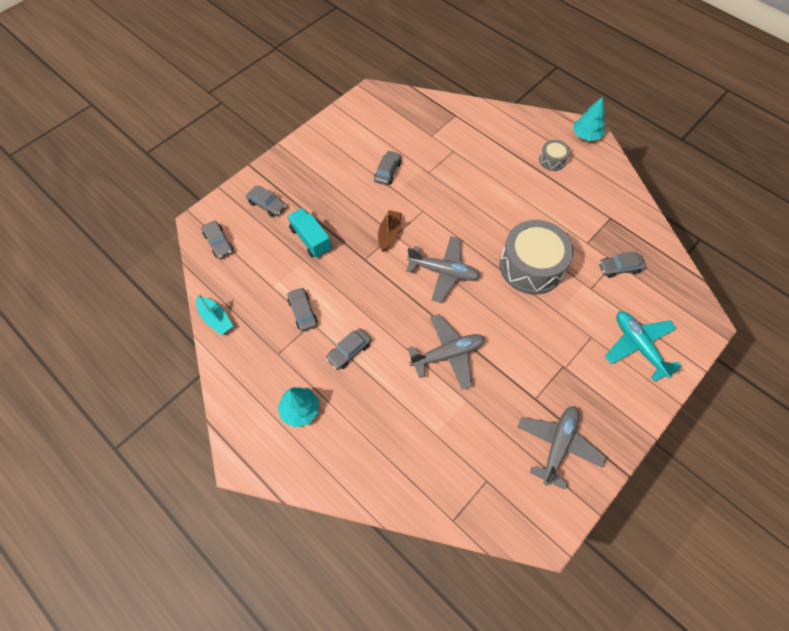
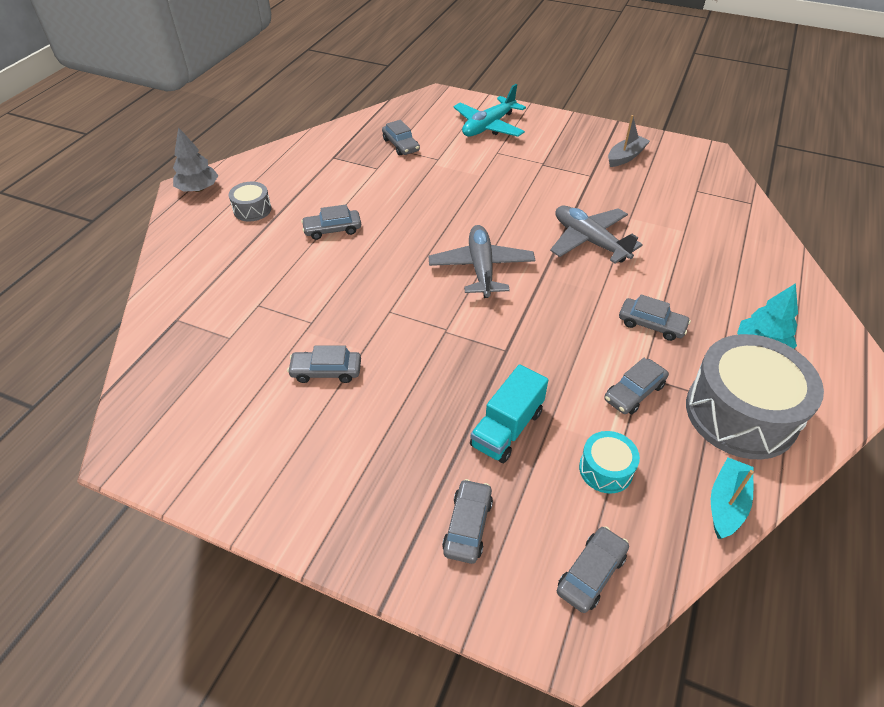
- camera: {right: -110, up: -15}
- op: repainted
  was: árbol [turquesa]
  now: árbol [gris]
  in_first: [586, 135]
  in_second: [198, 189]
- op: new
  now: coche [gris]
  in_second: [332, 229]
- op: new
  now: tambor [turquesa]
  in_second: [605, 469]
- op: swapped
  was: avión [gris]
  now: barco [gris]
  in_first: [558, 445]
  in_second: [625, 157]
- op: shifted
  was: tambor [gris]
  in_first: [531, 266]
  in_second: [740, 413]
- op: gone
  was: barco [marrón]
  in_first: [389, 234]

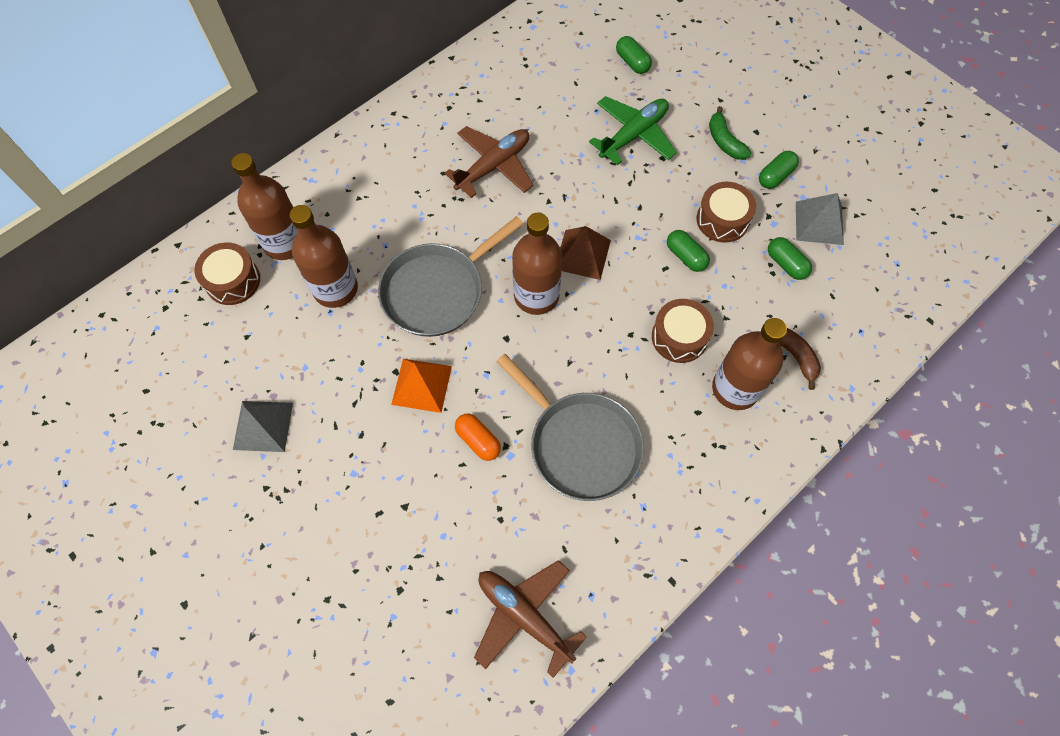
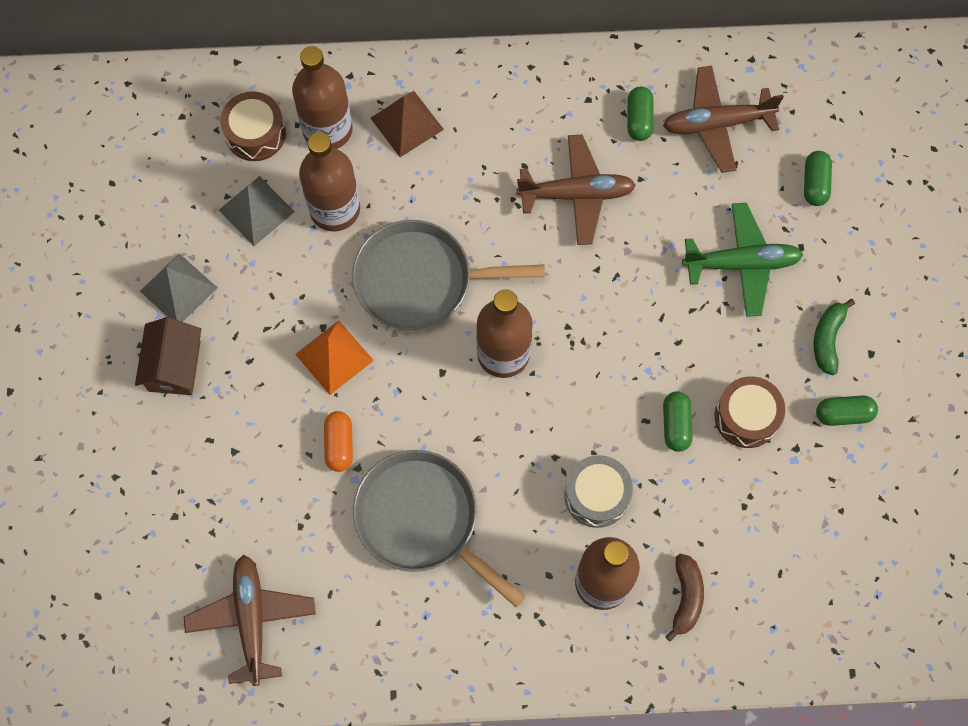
- camera: {right: 40, up: 5}
- op: new
  now: casa [marrón]
  in_second: [174, 366]
- op: shifted
  was: pirámide [gris]
  in_first: [819, 222]
  in_second: [256, 210]
- op: rotated
  was: sartén [gris]
  in_first: [581, 444]
  in_second: [421, 519]
  clockwise: 135
- op: shifted
  was: pirámide [marrón]
  in_first: [582, 254]
  in_second: [407, 123]
- op: repainted
  was: tambor [marrón]
  now: tambor [gris]
  in_first: [679, 337]
  in_second: [596, 495]
- op: shifted
  was: cápsula [verde]
  in_first: [786, 264]
  in_second: [639, 119]
- op: new
  now: avión [marrón]
  in_second: [717, 124]

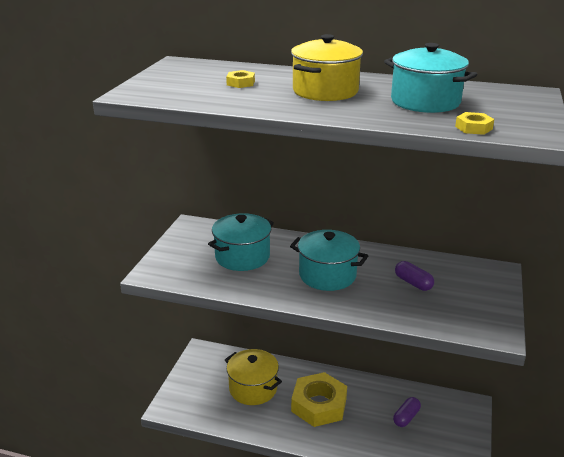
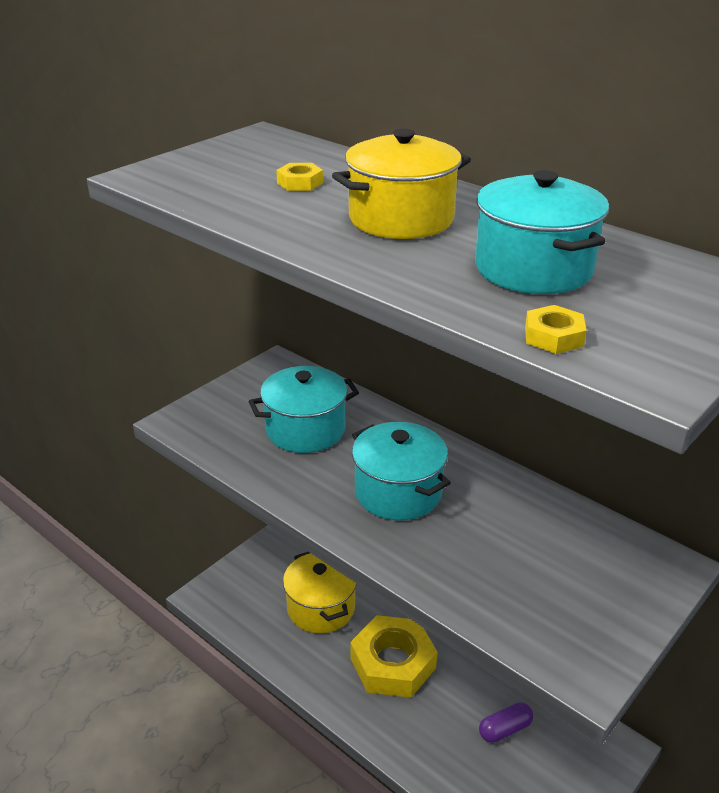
- camera: {right: 25, up: 5}
- op: gone
  was: cápsula [morado]
  in_first: [413, 283]

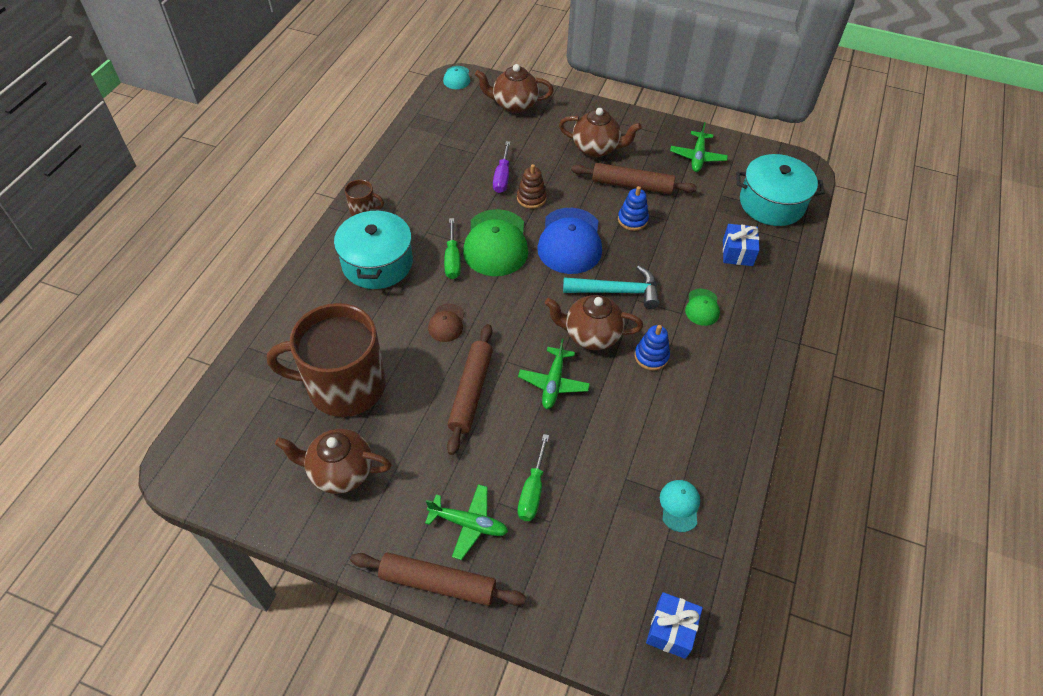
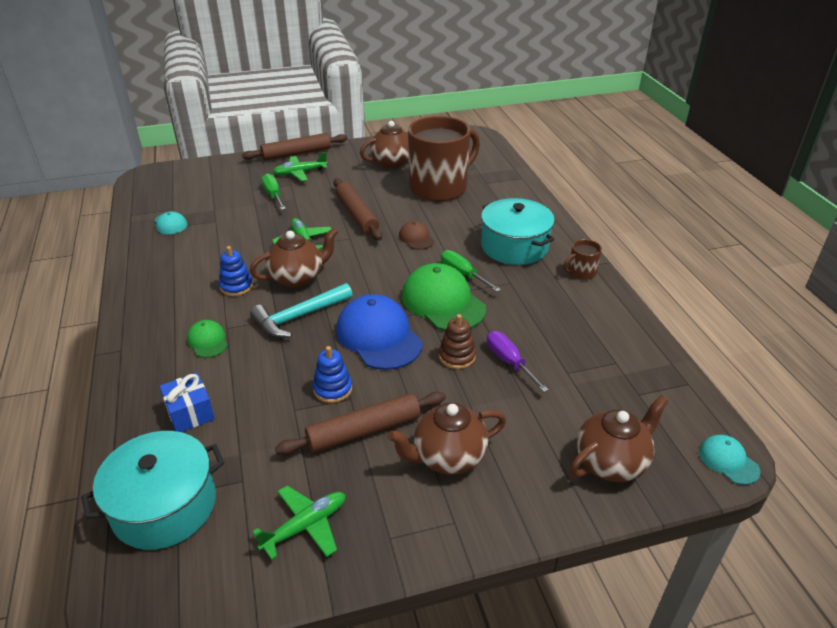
- camera: {right: 145, up: -15}
- op: rotated
  was: avión [verde]
  in_first: [697, 157]
  in_second: [305, 526]
  clockwise: 75
- op: gone
  was: regalo [azul]
  in_first: [671, 630]

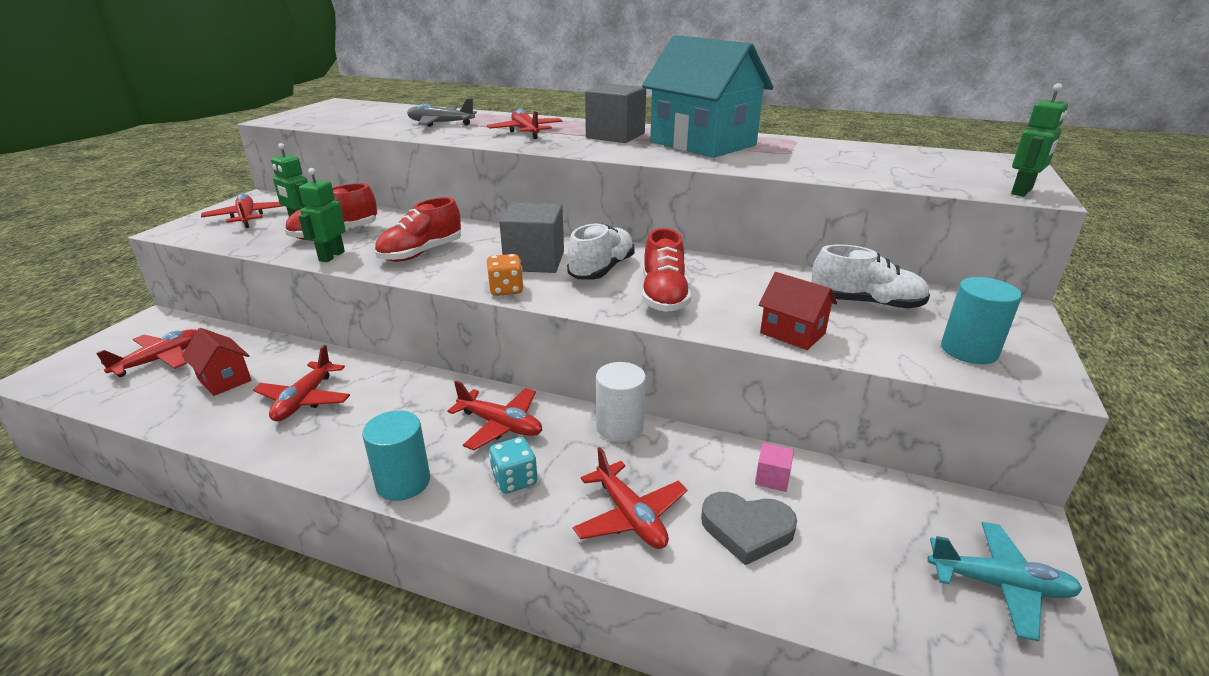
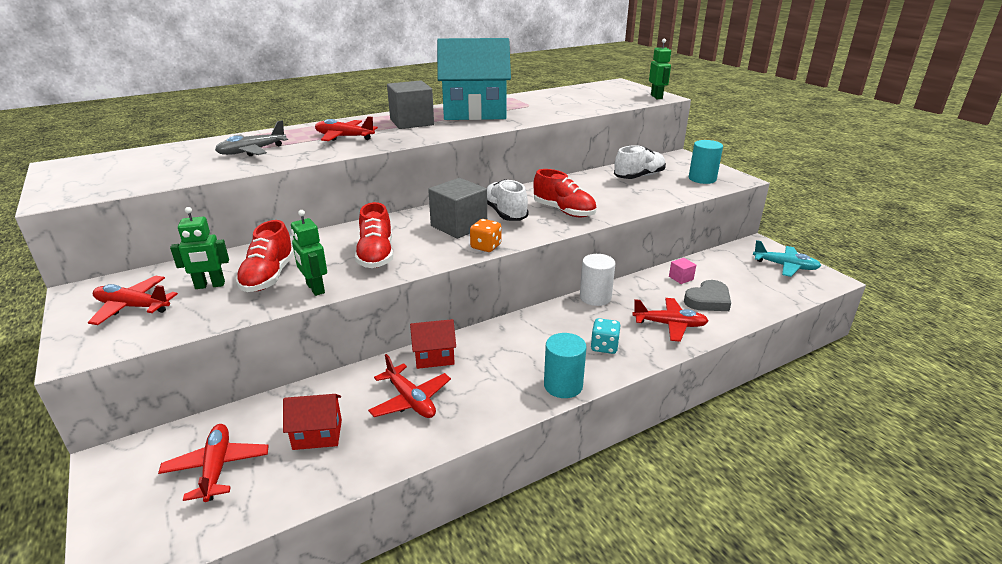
- camera: {right: -50, up: 0}
- op: shifted
  was: casa [rojo]
  in_first: [792, 333]
  in_second: [434, 357]
- op: rotated
  was: avión [turquesa]
  in_first: [999, 585]
  in_second: [785, 266]
  clockwise: 60
- op: gone
  was: avión [rojo]
  in_first: [500, 425]

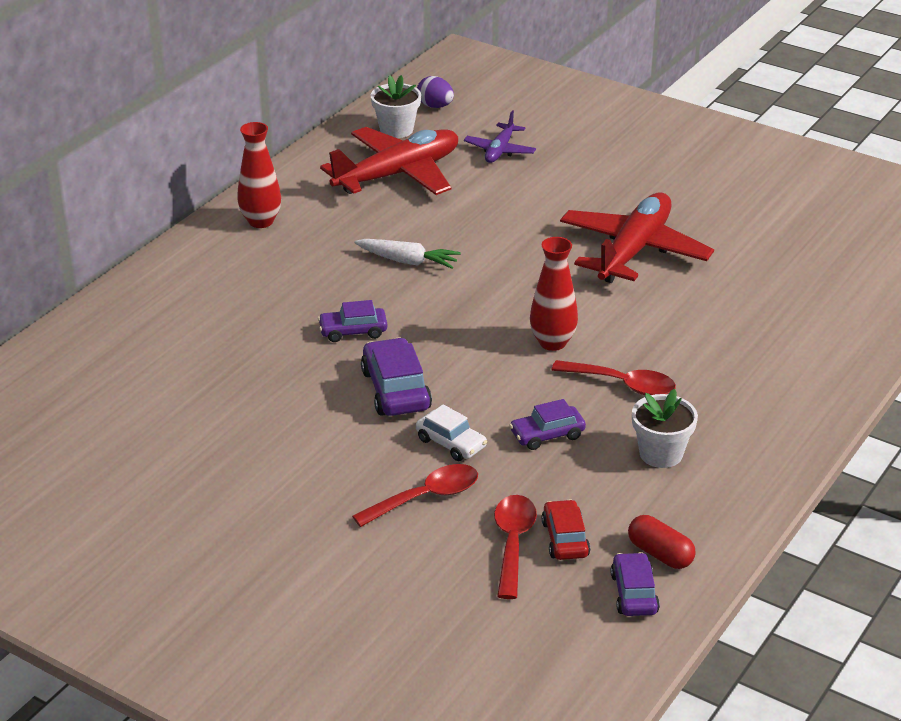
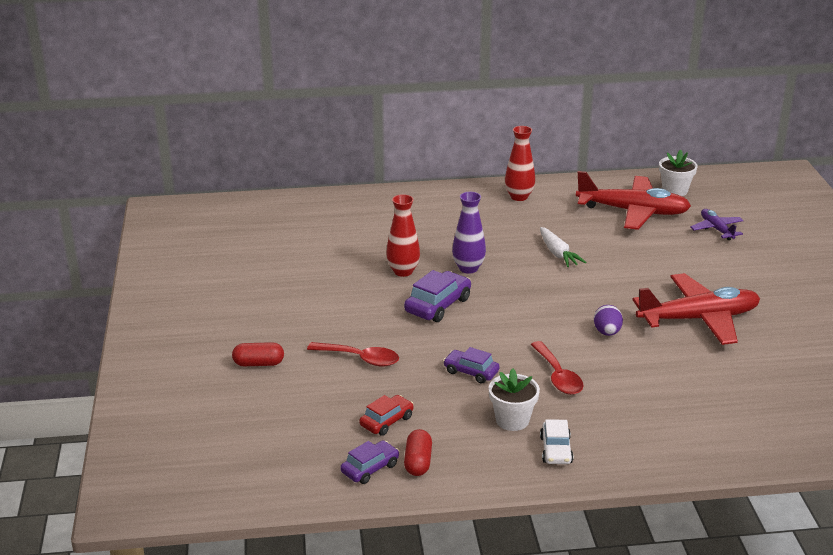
- camera: {right: 50, up: -5}
- op: new
  now: cápsula [rojo]
  in_second: [258, 363]
- op: shifted
  was: florero [rojo]
  in_first: [552, 343]
  in_second: [403, 271]
- op: swapped
  was: coche [morado]
  now: florero [morado]
  in_first: [353, 331]
  in_second: [468, 268]
- op: shifted
  was: coche [blanco]
  in_first: [451, 443]
  in_second: [556, 450]
- op: shifted
  was: huevo [morado]
  in_first: [435, 106]
  in_second: [607, 332]
- op: rotated
  was: avión [morado]
  in_first: [499, 150]
  in_second: [716, 229]
  clockwise: 90
- op: gone
  was: cuchara [rojo]
  in_first: [513, 543]

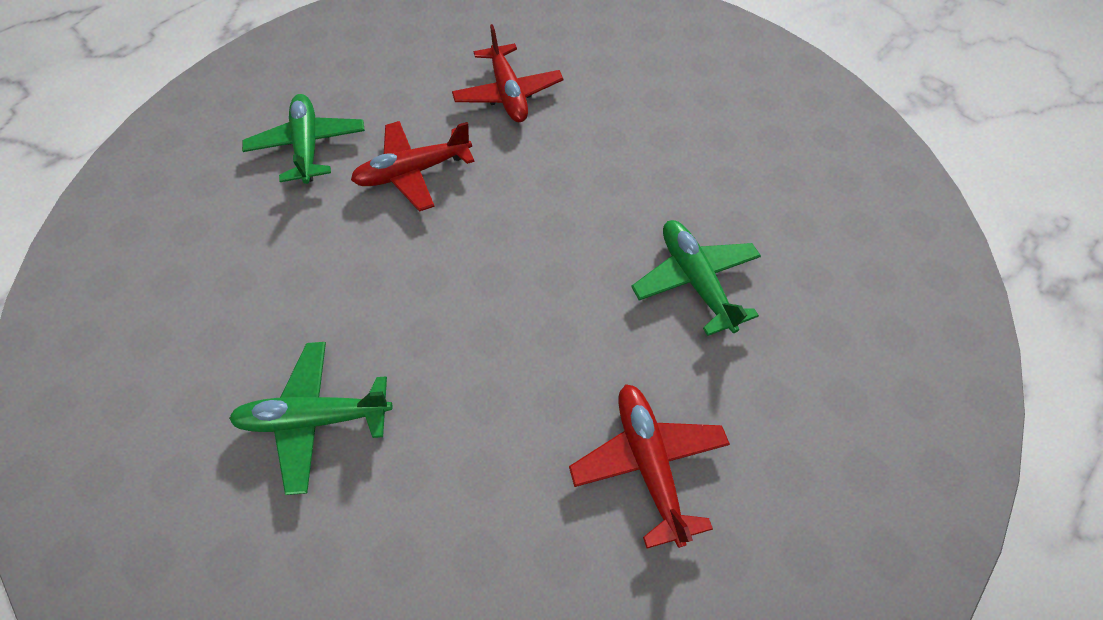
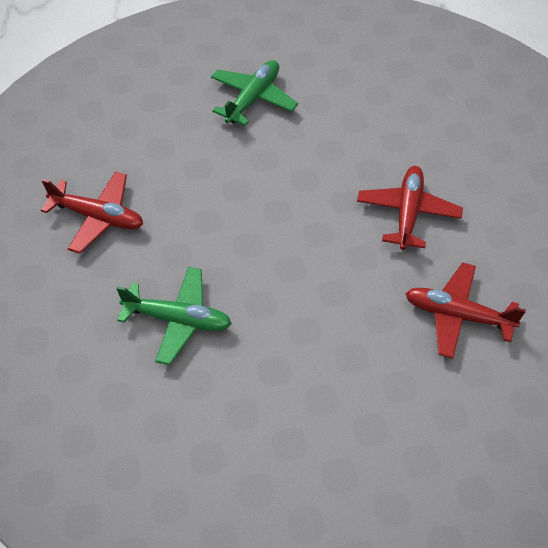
- camera: {right: 125, up: -5}
- op: gone
  was: avión [verde]
  in_first: [308, 146]

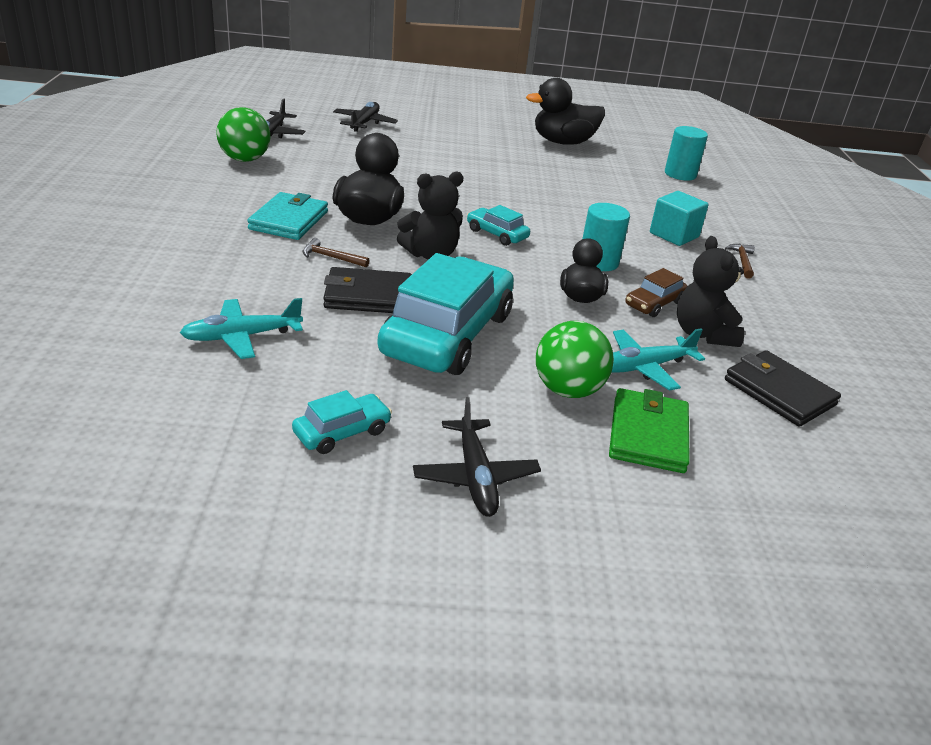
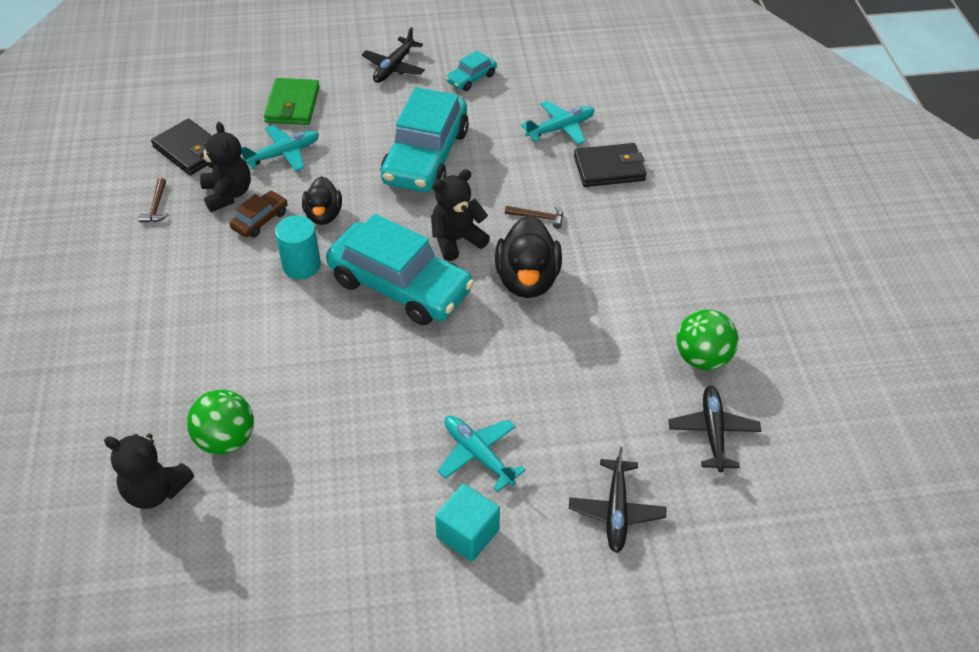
- camera: {right: 175, up: 15}
- op: swapped
  was: cilindro [turquesa]
  now: osito [negro]
  in_first: [680, 174]
  in_second: [155, 490]
- op: shifted
  was: martillo [marrón]
  in_first: [742, 261]
  in_second: [156, 206]
- op: shifted
  was: pelota [verde]
  in_first: [568, 390]
  in_second: [226, 440]
- op: scaled
  was: coche [turquesa]
  in_first: [497, 234]
  in_second: [400, 286]
  ratio: 2.26
- op: rotated
  was: avión [negro]
  in_first: [475, 476]
  in_second: [394, 67]
  clockwise: -135
- op: shifted
  was: cubo [turquesa]
  in_first: [674, 235]
  in_second: [467, 534]
- op: new
  now: avión [turquesa]
  in_second: [478, 455]
- op: shifted
  was: cartera [negro]
  in_first: [368, 296]
  in_second: [609, 168]
- op: gone
  was: cartera [turquesa]
  in_first: [289, 220]
- op: gone
  was: pato [negro]
  in_first: [563, 142]

